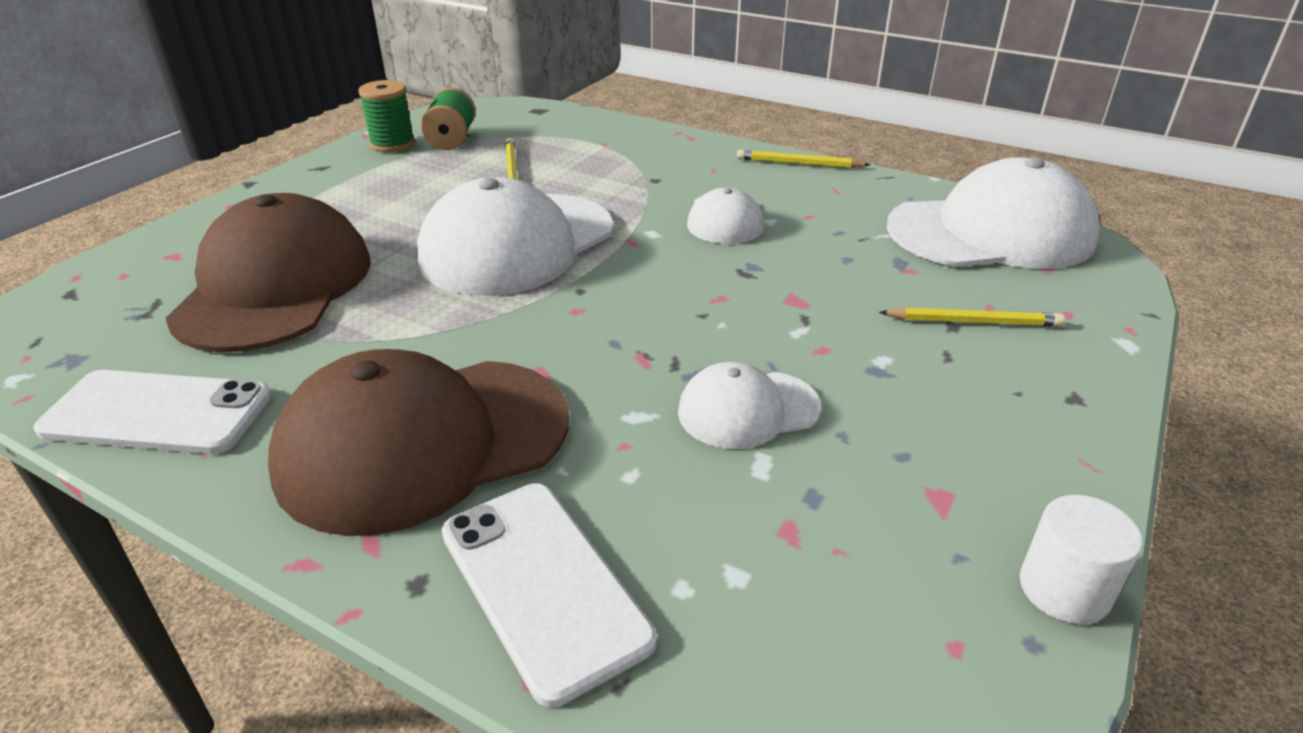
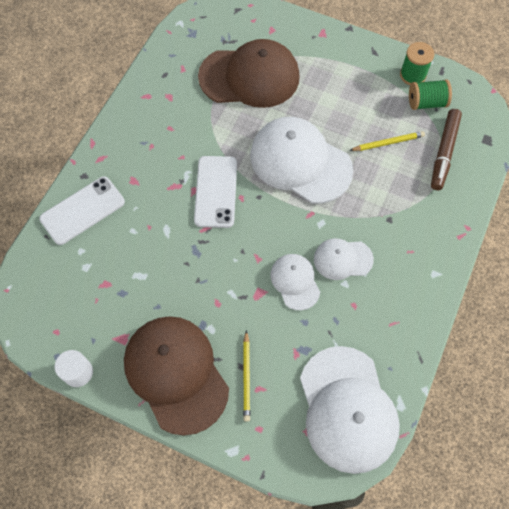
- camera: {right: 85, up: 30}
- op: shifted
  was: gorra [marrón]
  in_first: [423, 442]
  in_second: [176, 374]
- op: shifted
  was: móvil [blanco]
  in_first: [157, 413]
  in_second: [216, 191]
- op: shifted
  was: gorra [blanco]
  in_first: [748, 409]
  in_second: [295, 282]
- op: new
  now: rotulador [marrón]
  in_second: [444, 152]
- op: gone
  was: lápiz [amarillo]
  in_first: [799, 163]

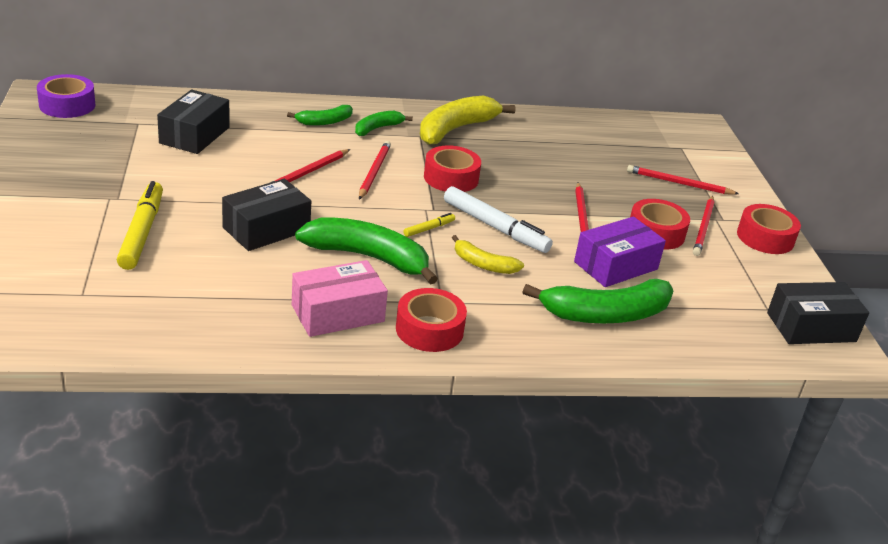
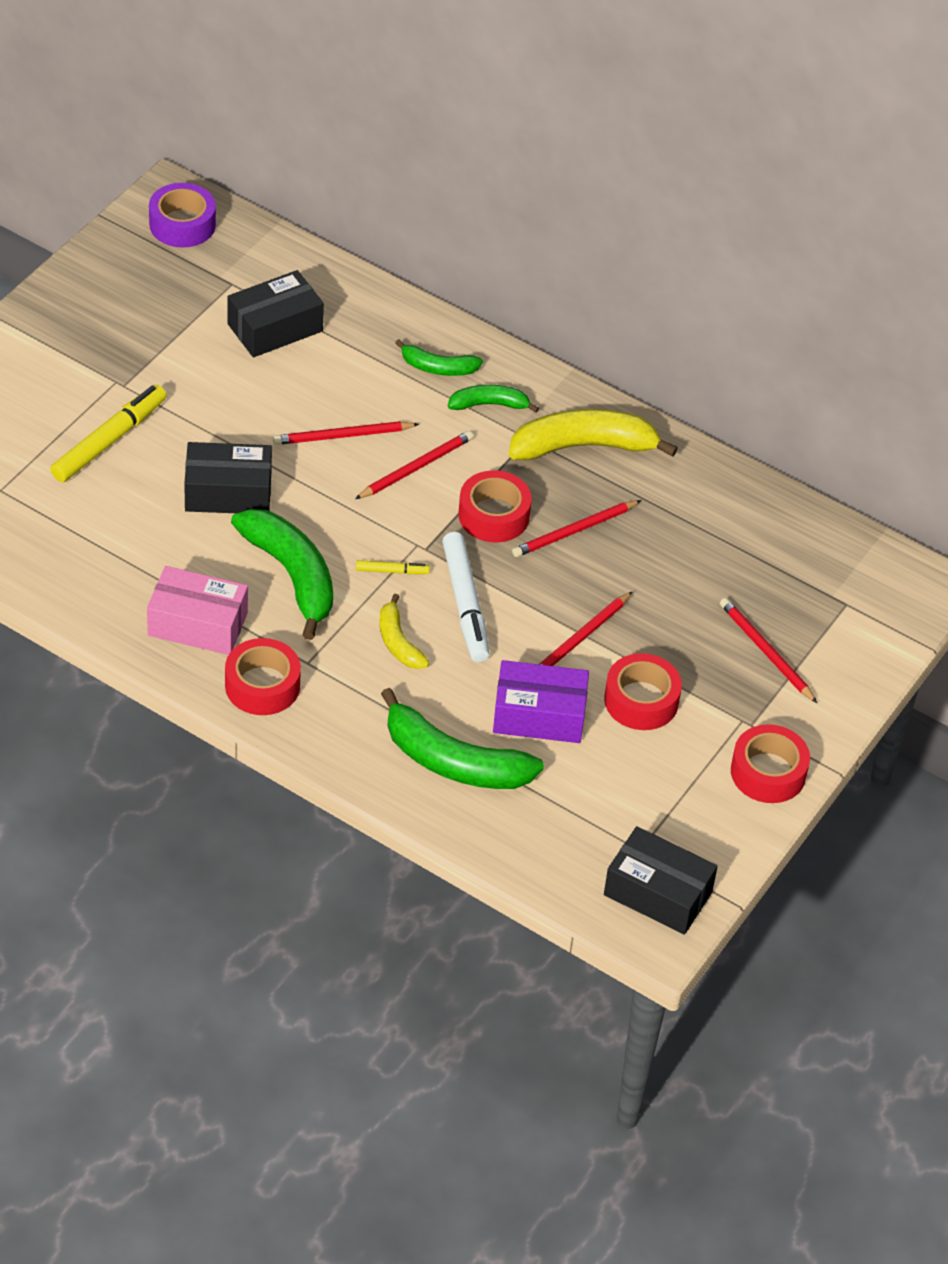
- camera: {right: 40, up: 15}
- op: shifted
  was: lápiz [rojo]
  in_first: [703, 227]
  in_second: [575, 531]

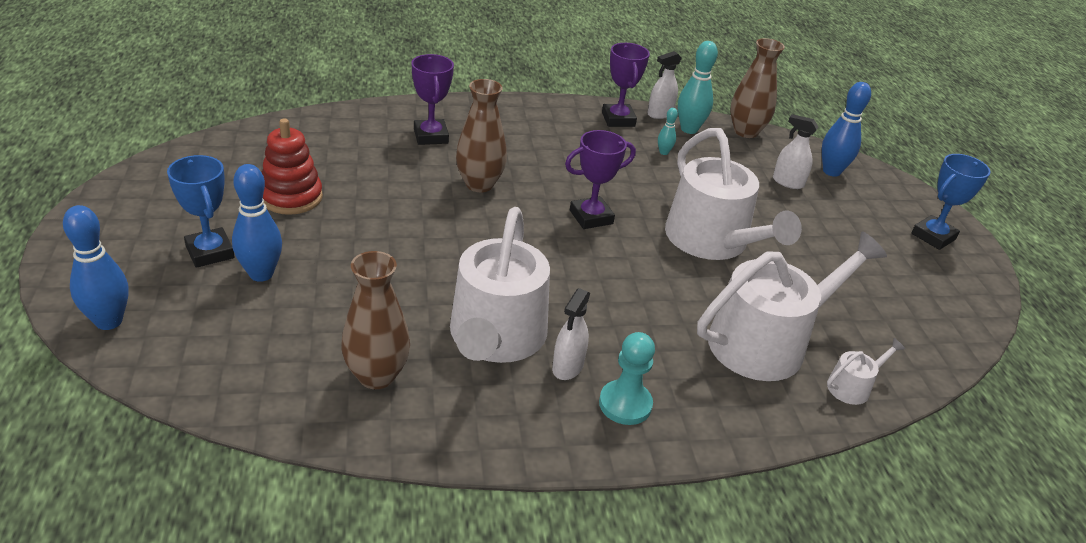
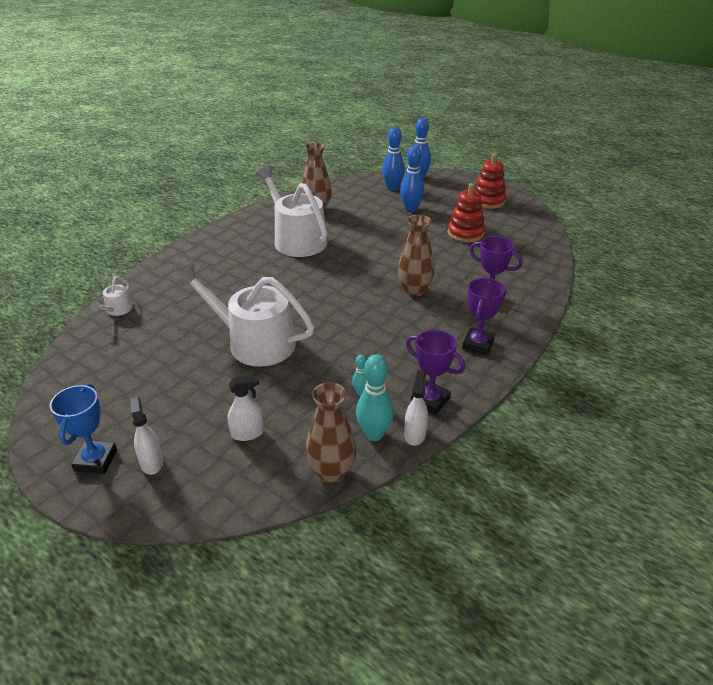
- camera: {right: 140, up: 0}
- op: shifted
  was: pulverizador [blanco]
  in_first: [567, 367]
  in_second: [152, 462]
- op: shifted
  was: bolo [azul]
  in_first: [831, 171]
  in_second: [392, 188]
- op: shifted
  was: trofeo [morado]
  in_first: [591, 217]
  in_second: [478, 344]
- op: new
  now: juguete apilable [rojo]
  in_second: [488, 201]
- op: gone
  was: trofeo [azul]
  in_first: [210, 252]
- op: gone
  was: peón [turquesa]
  in_first: [625, 404]
- op: gone
  was: regadera [blanco]
  in_first: [767, 342]

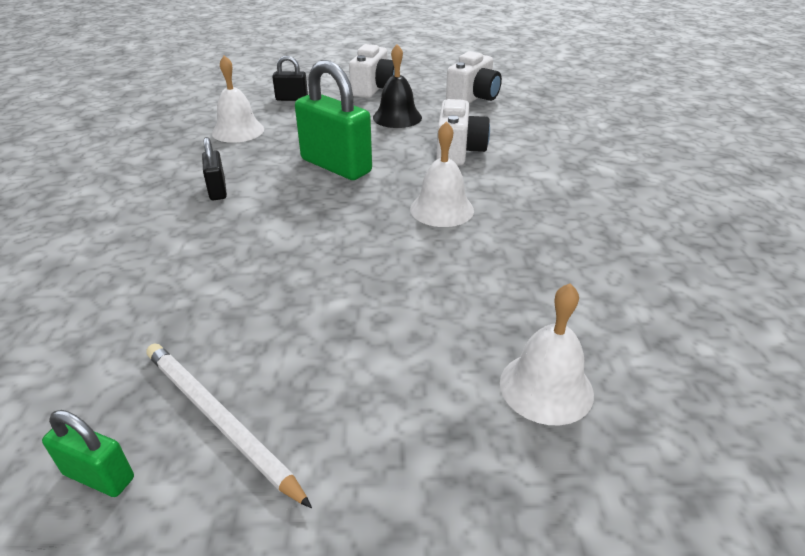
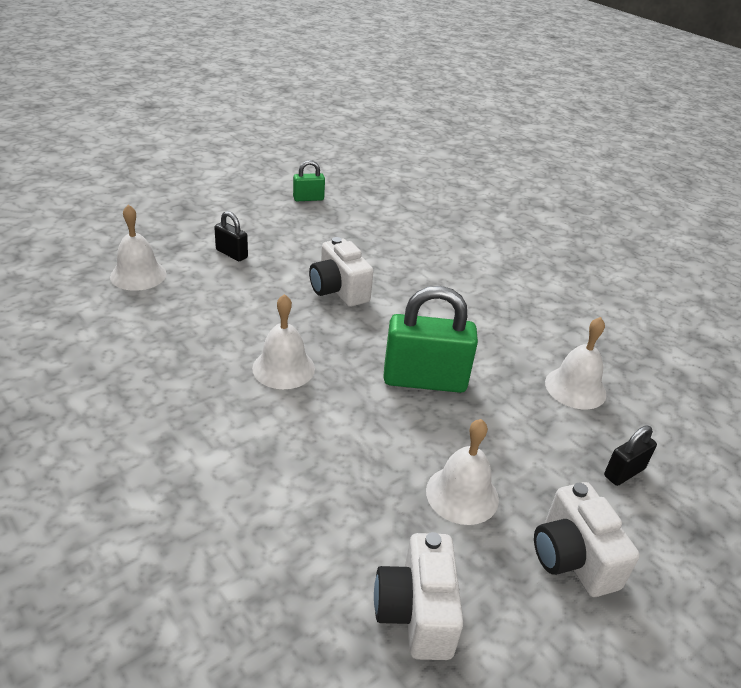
- camera: {right: 140, up: 0}
- op: shifted
  was: candado [negro]
  in_first: [217, 190]
  in_second: [231, 254]
- op: shifted
  was: cámara [blanco]
  in_first: [459, 151]
  in_second: [338, 290]
- op: repainted
  was: campana [negro]
  now: campana [blanco]
  in_first: [397, 117]
  in_second: [462, 494]
- op: gone
  was: lápiz [blanco]
  in_first: [219, 420]

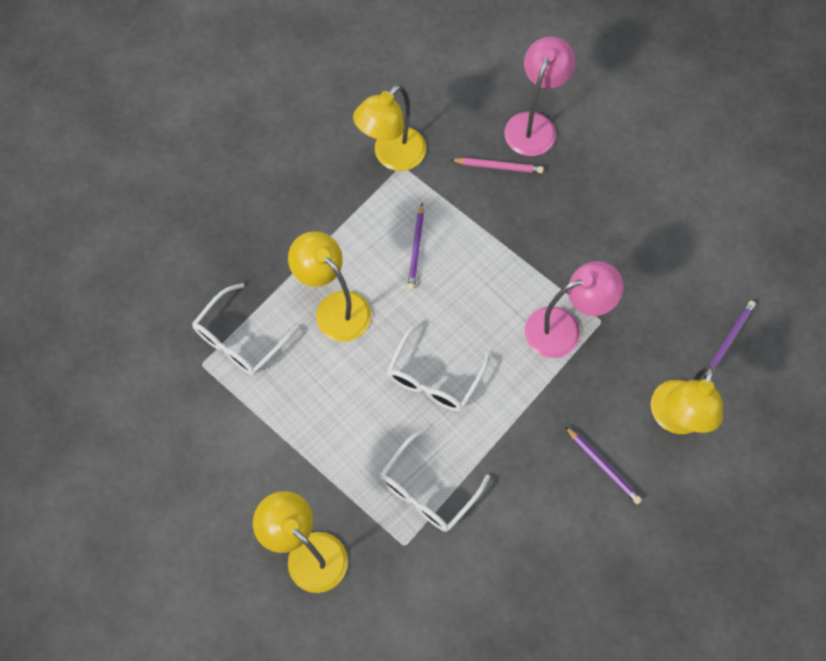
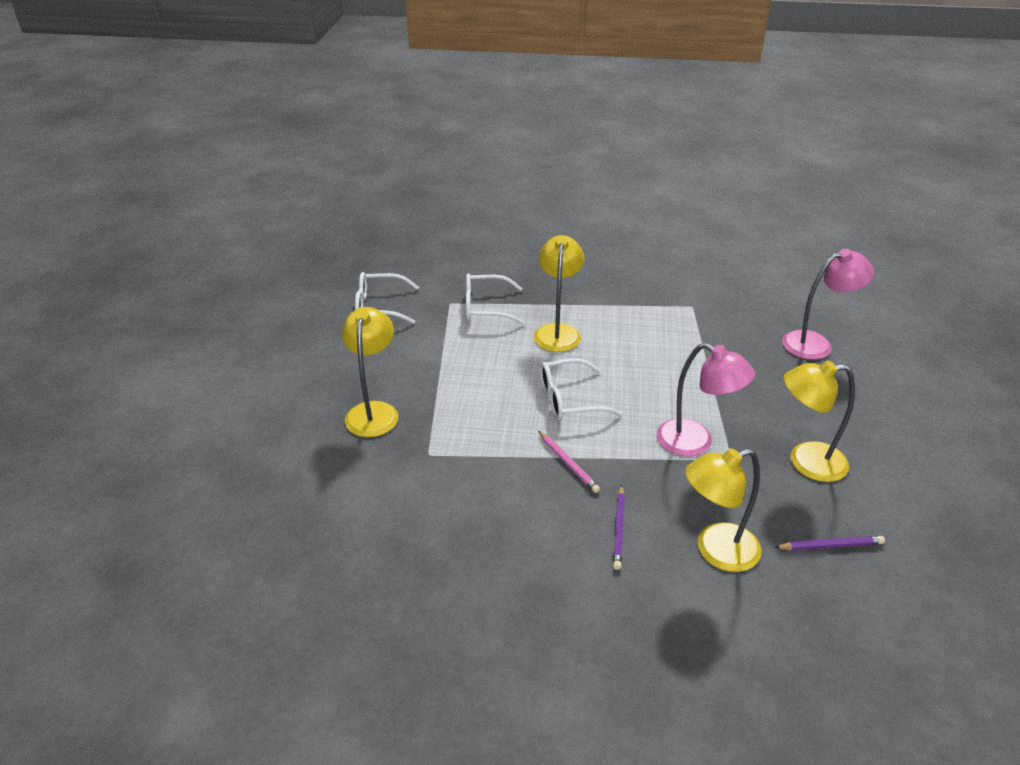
- camera: {right: 50, up: -30}
- op: shifted
  was: gafas [blanco]
  in_first: [427, 489]
  in_second: [379, 306]
- op: shifted
  was: lápiz [rosa]
  in_first: [498, 166]
  in_second: [568, 463]
- op: shifted
  was: lámpara [amarillo]
  in_first: [392, 156]
  in_second: [805, 462]
- op: gone
  was: lápiz [morado]
  in_first: [416, 249]

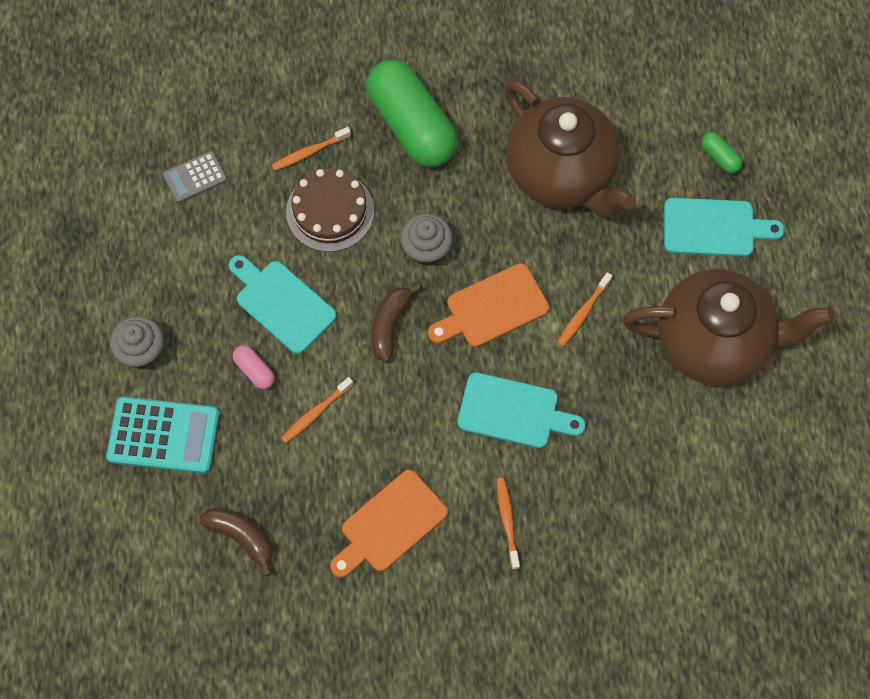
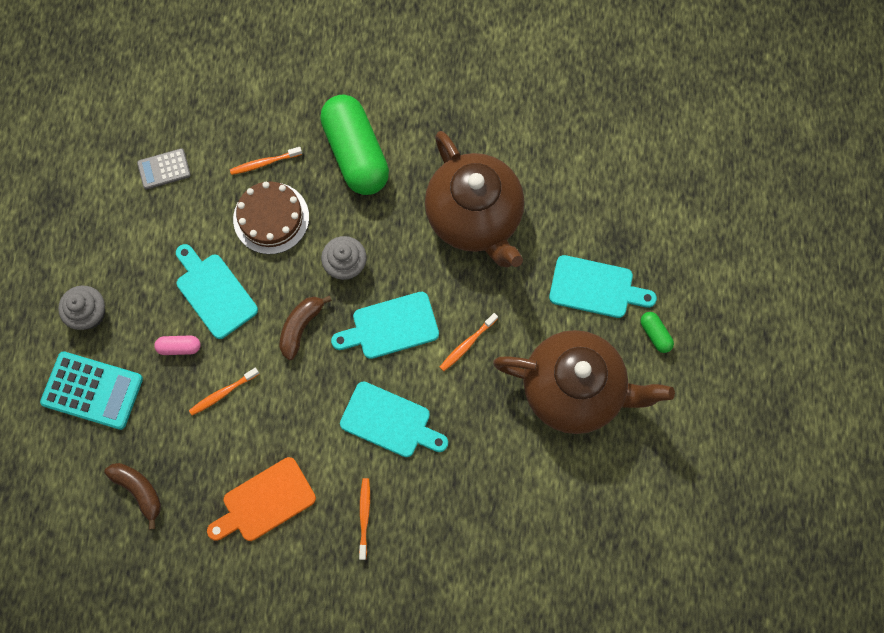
- camera: {right: 10, up: 5}
- op: rotated
  was: cápsula [rosa]
  in_first: [255, 370]
  in_second: [179, 347]
  clockwise: -60
- op: repainted
  was: tabla de cortar [naranja]
  now: tabla de cortar [turquesa]
  in_first: [492, 308]
  in_second: [390, 327]
- op: shifted
  was: cápsula [verde]
  in_first: [719, 157]
  in_second: [655, 334]

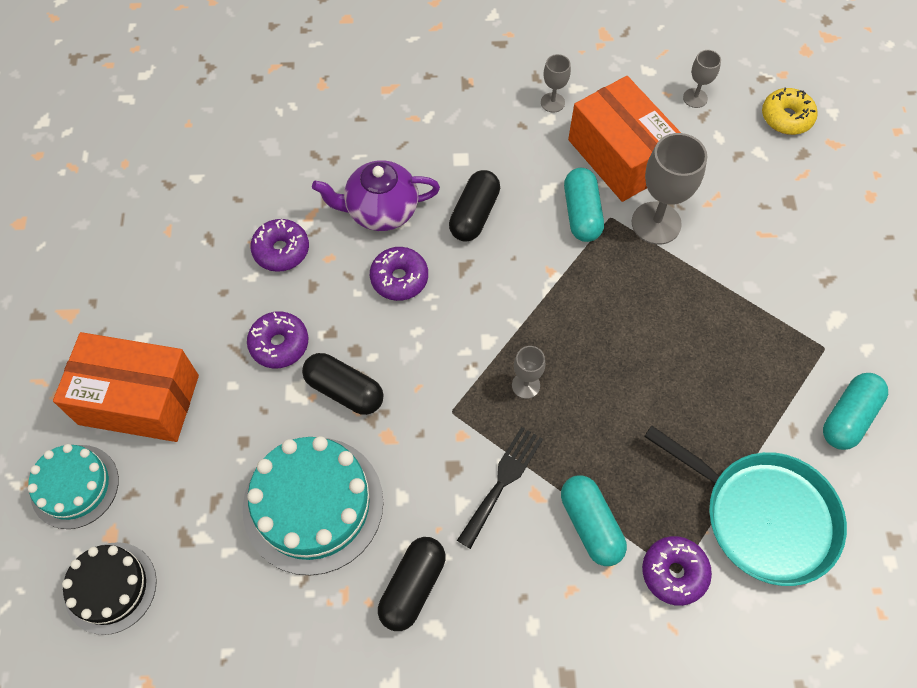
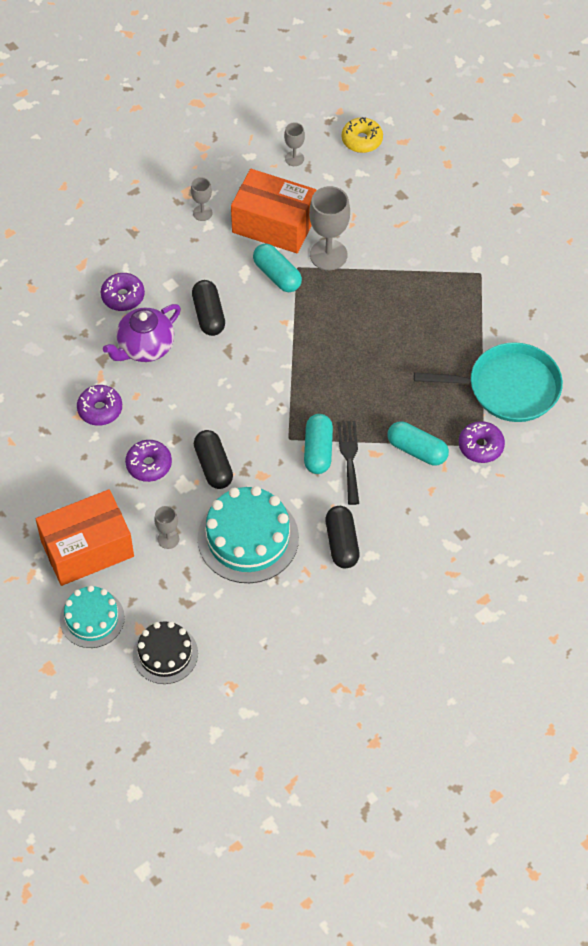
- camera: {right: -35, up: -5}
- op: shifted
  was: rosquilla [morado]
  in_first: [399, 278]
  in_second: [123, 296]
- op: shifted
  was: copa [gris]
  in_first: [526, 385]
  in_second: [168, 539]
- op: rotated
  was: cápsula [negro]
  in_first: [344, 390]
  in_second: [213, 466]
  clockwise: 75
- op: shifted
  was: cápsula [turquesa]
  in_first: [848, 417]
  in_second: [318, 450]

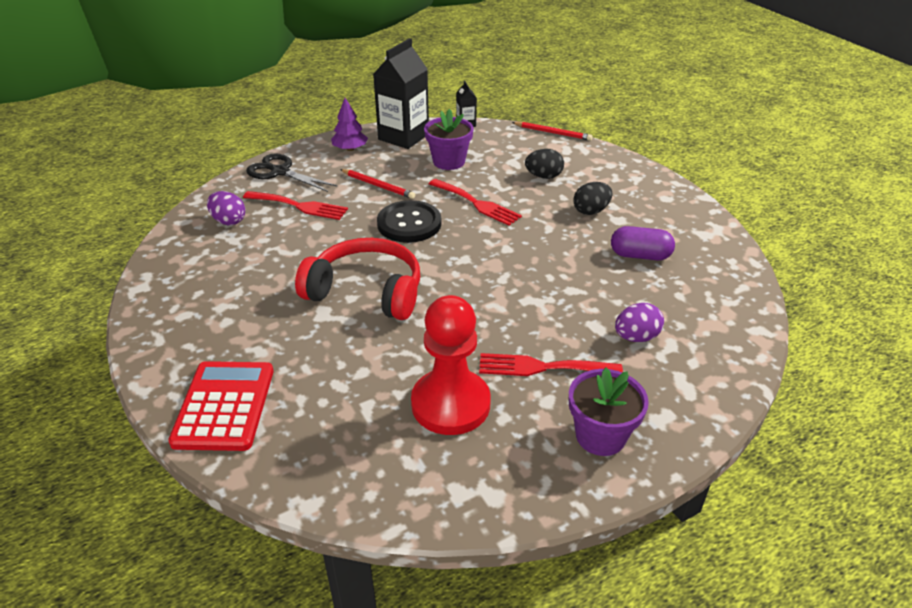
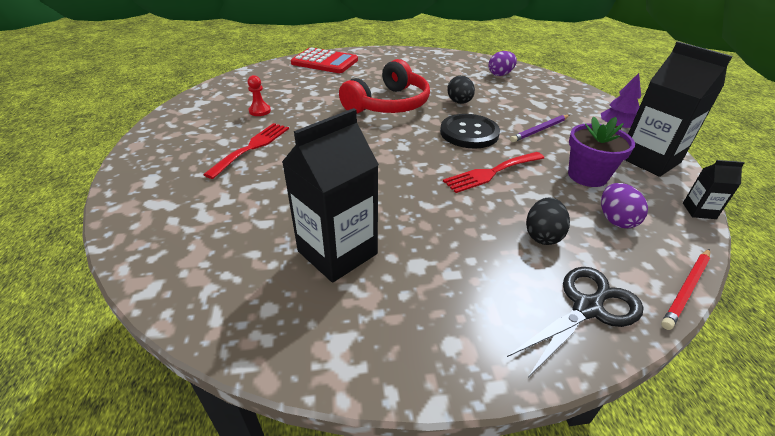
- camera: {right: 110, up: 0}
- op: scaled
  was: peón [rojo]
  in_first: [450, 404]
  in_second: [260, 111]
  ratio: 0.42
- op: swapped
  was: cápsula [morado]
  now: cartón de leche [negro]
  in_first: [640, 255]
  in_second: [337, 252]
- op: shifted
  was: huevo [negro]
  in_first: [591, 211]
  in_second: [459, 102]
- op: shifted
  was: tijeras [negro]
  in_first: [280, 172]
  in_second: [587, 308]
- op: repainted
  was: lápiz [rojo]
  now: lápiz [morado]
  in_first: [378, 185]
  in_second: [540, 130]
- op: shifted
  was: huevo [morado]
  in_first: [636, 337]
  in_second: [615, 220]
- op: gone
  was: tenedor [rojo]
  in_first: [299, 206]
- op: gone
  was: maceta [morado]
  in_first: [600, 436]

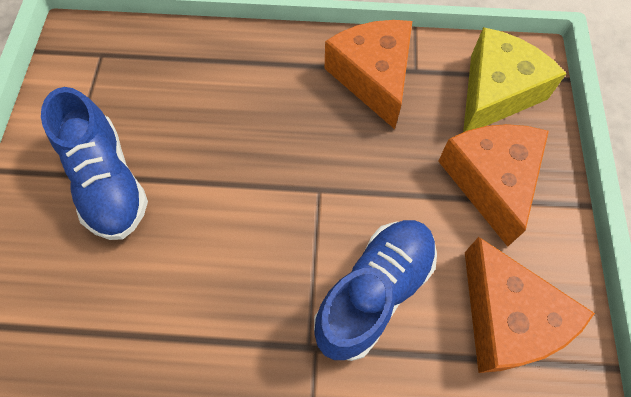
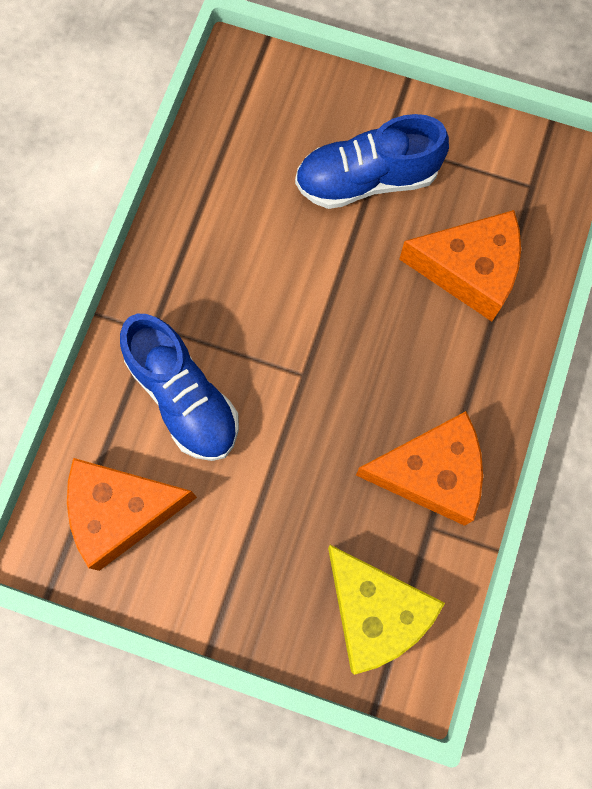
- camera: {right: 105, up: 10}
- op: shifted
  was: queso [naranja]
  in_first: [490, 181]
  in_second: [469, 270]

